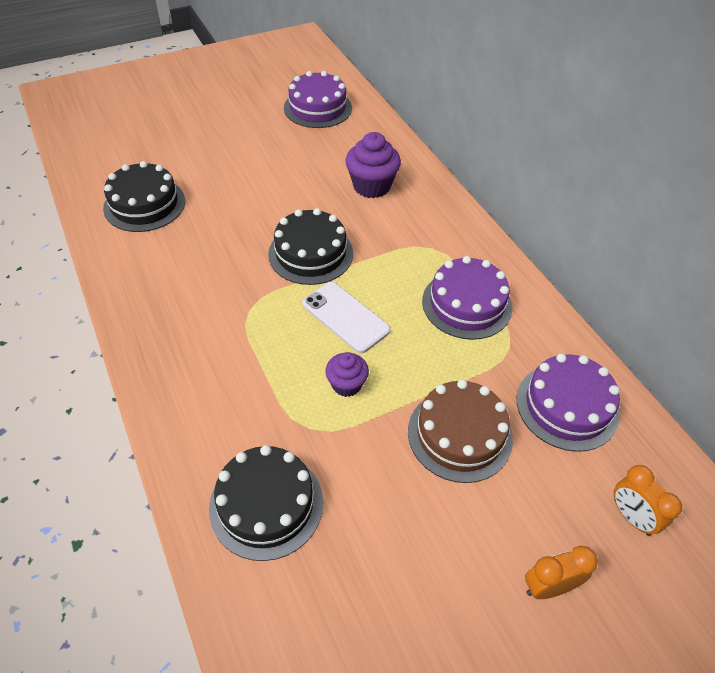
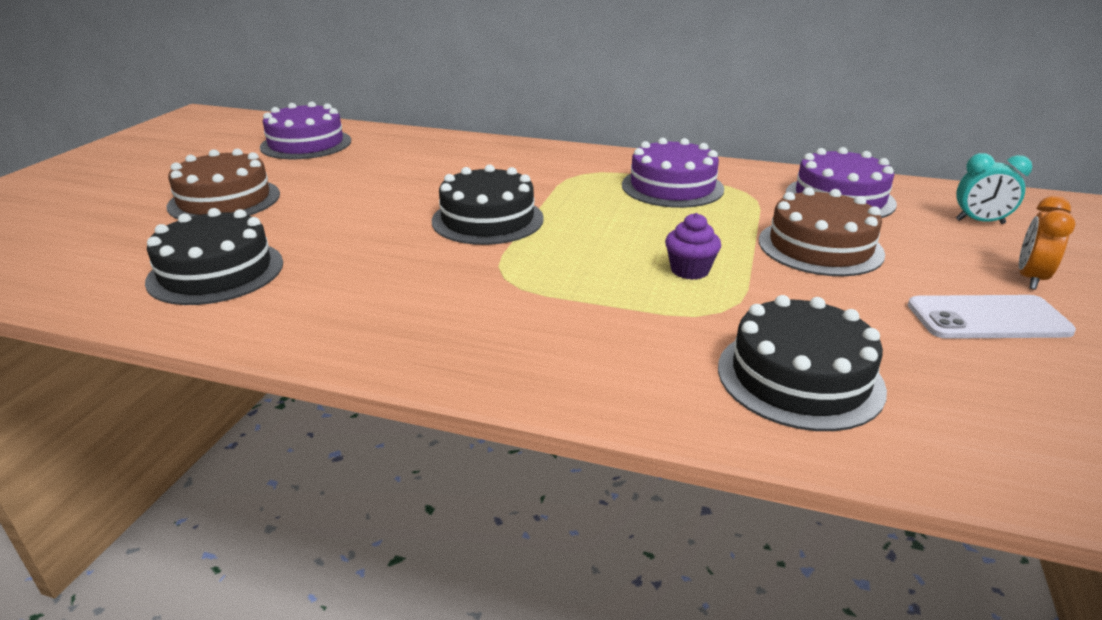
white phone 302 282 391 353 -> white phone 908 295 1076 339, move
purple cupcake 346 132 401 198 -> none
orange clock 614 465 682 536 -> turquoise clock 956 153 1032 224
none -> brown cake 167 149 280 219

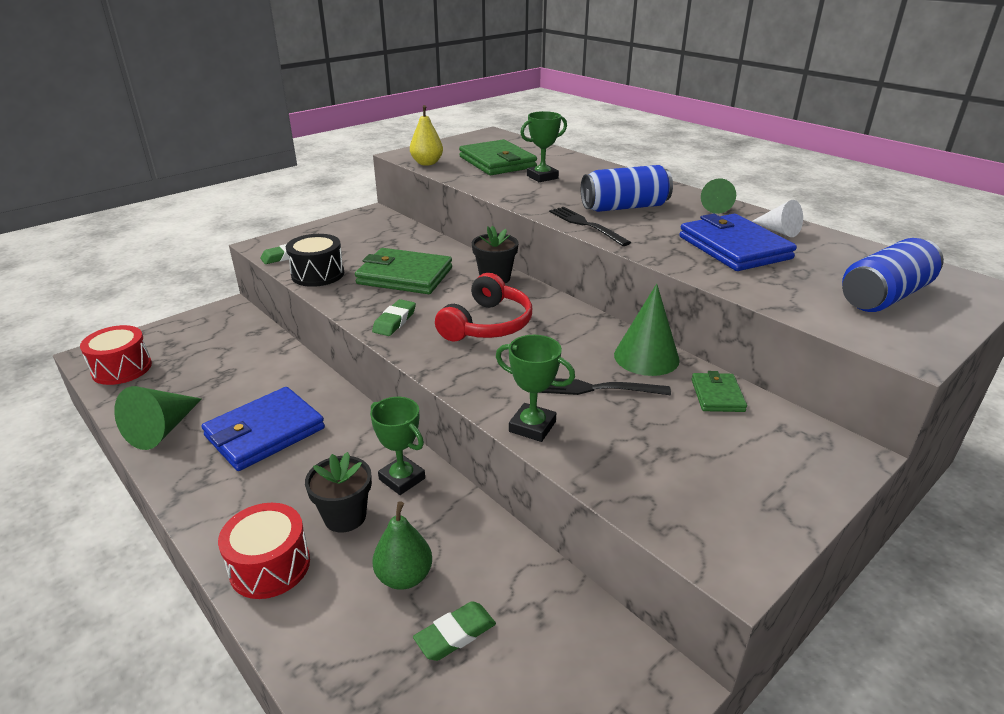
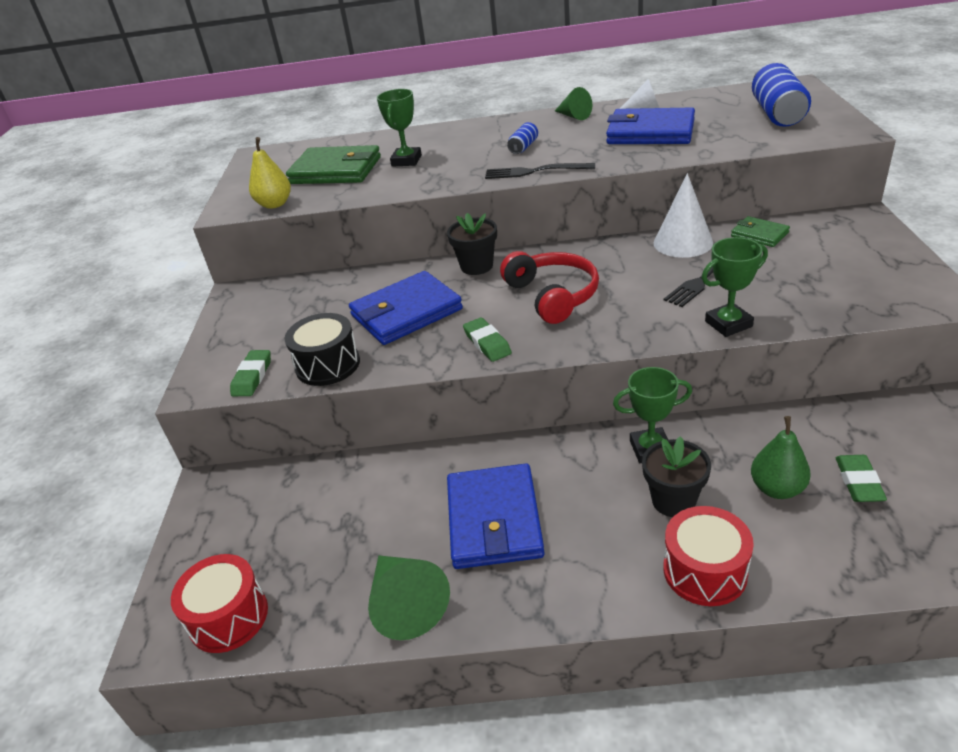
green wallet 355 248 452 294 -> blue wallet 349 271 463 345
blue can 581 165 673 212 -> blue can 507 122 538 154, x0.49
green cone 614 284 680 376 -> white cone 654 173 713 258

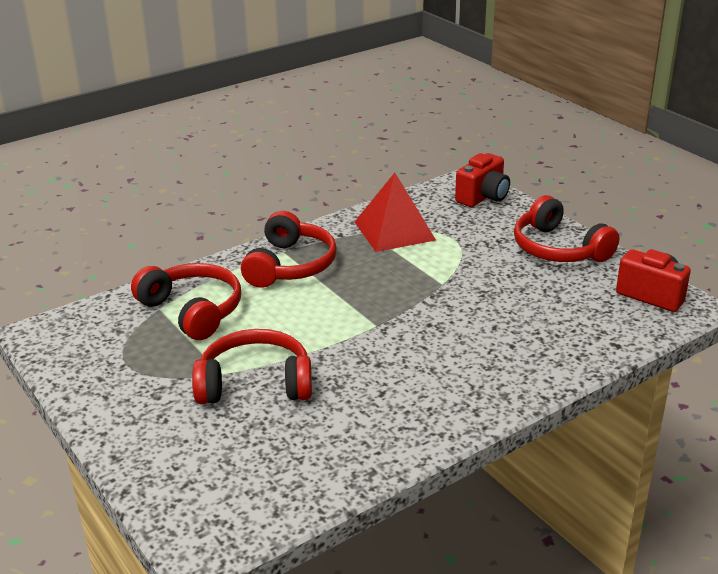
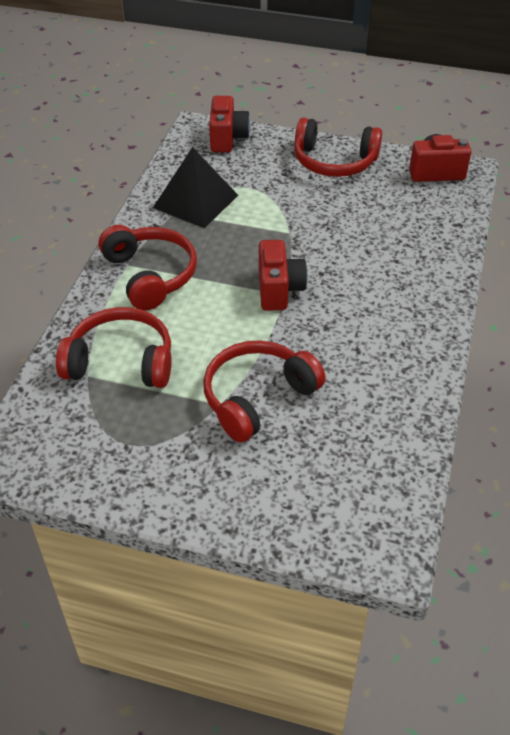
red pyramid 355 173 436 252 -> black pyramid 153 147 238 228
none -> red camera 259 240 308 311

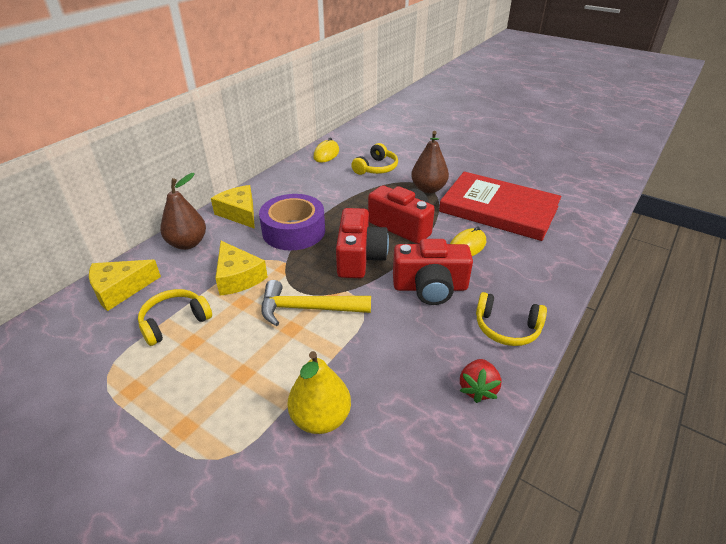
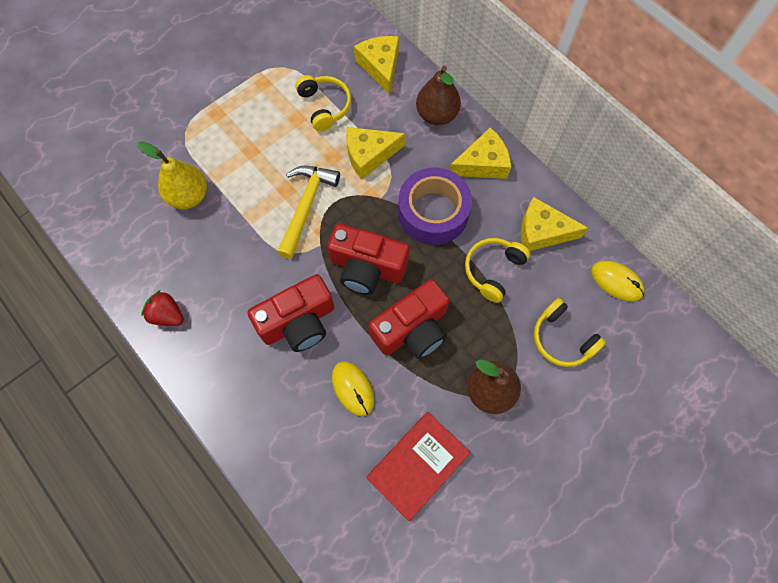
red camera 393 239 473 305 -> red camera 248 274 334 352, 135 degrees counterclockwise
red book 439 172 561 241 -> red book 366 412 471 521, x0.63
yellow headphones 476 292 547 346 -> yellow headphones 465 238 530 303, move
none -> yellow cheese 521 197 588 251

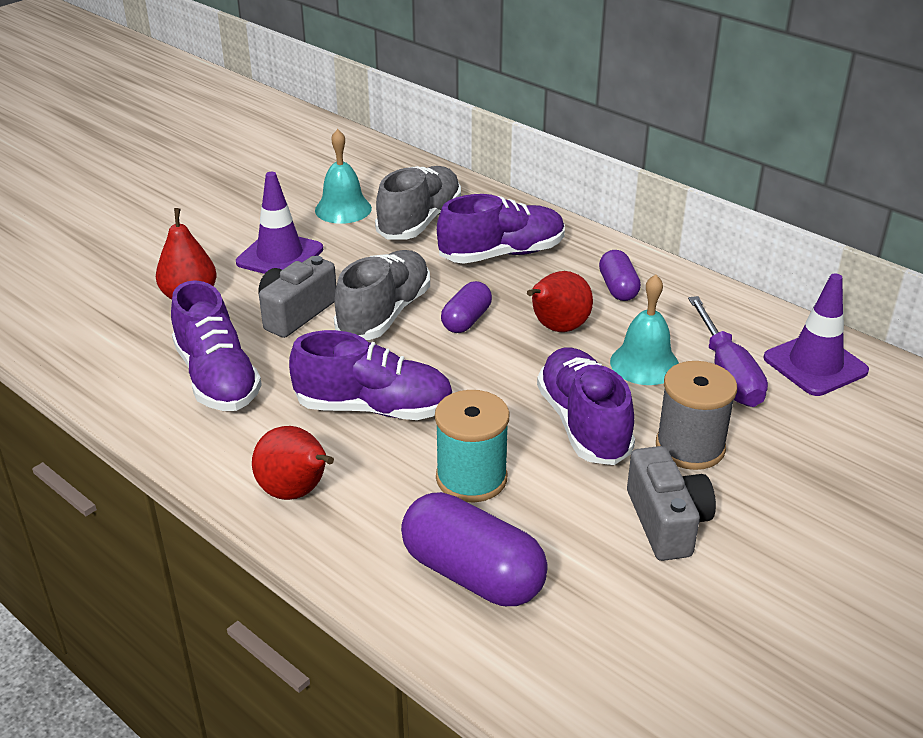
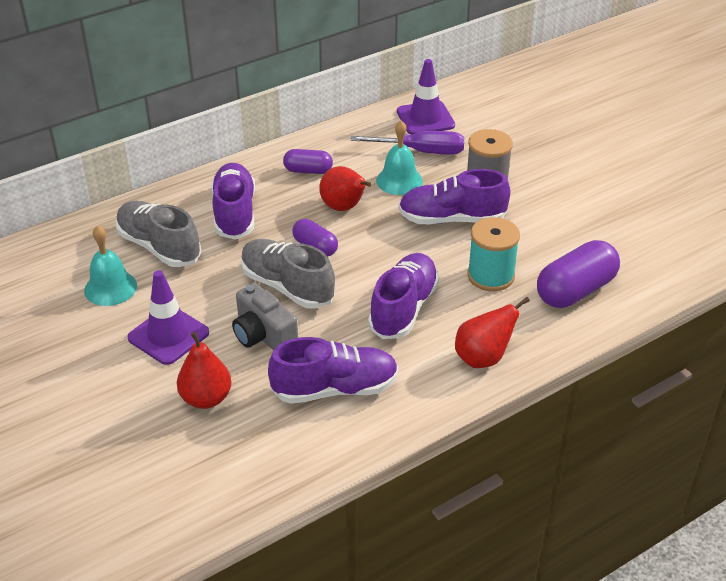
grey camera 627 446 716 561 -> none

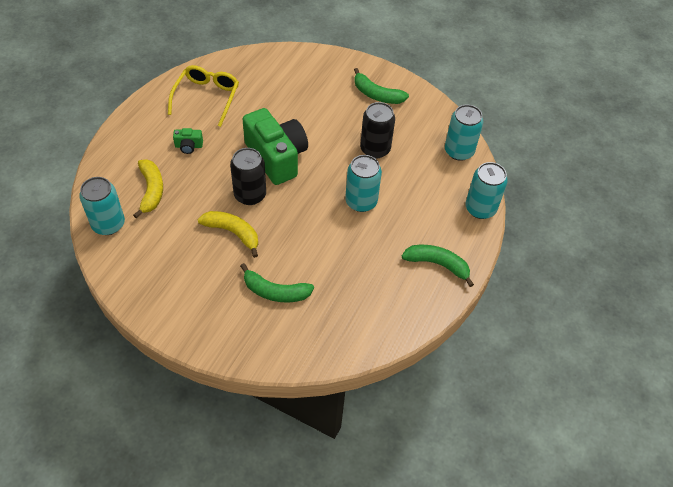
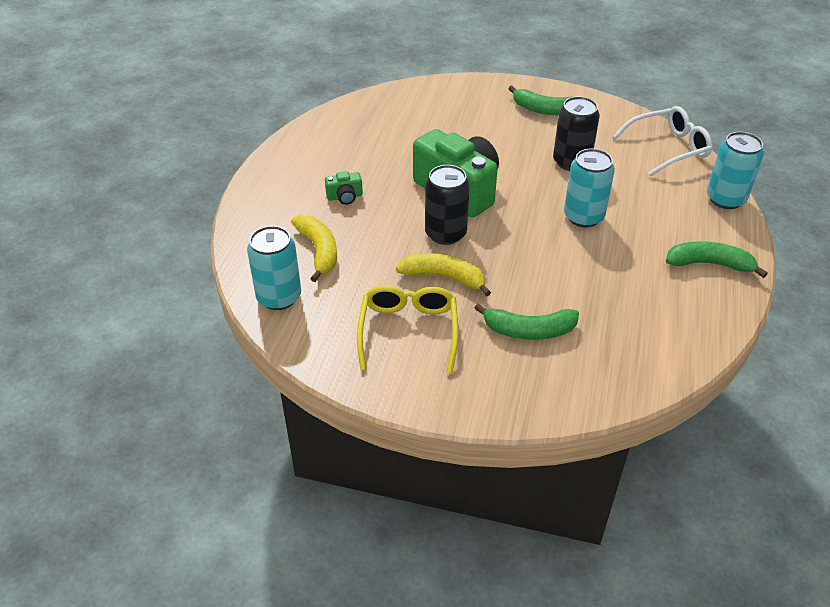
yellow glasses 168 65 239 127 -> yellow glasses 357 285 458 373, move
turquoise can 445 105 483 161 -> white glasses 613 106 712 176

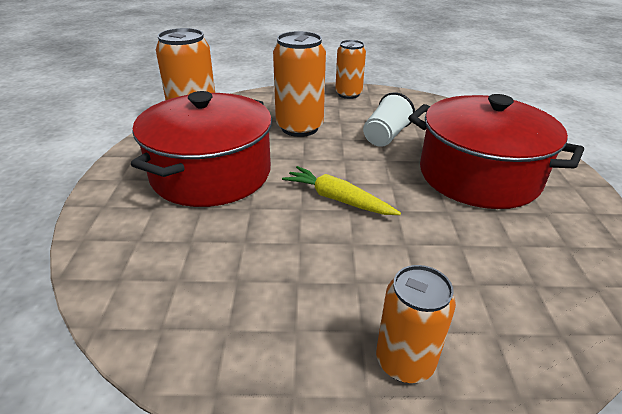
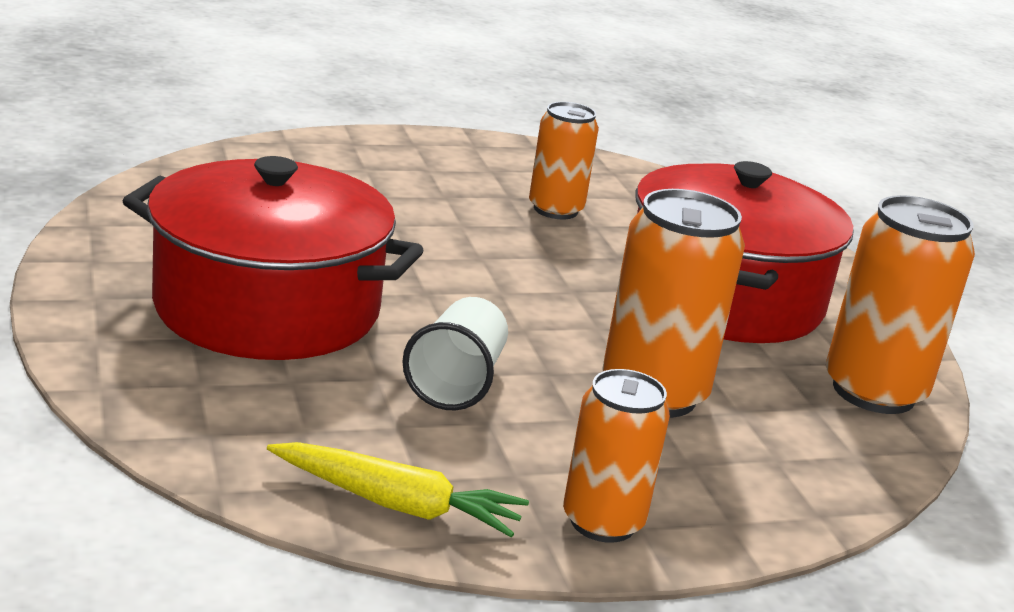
yellow carrot 282 166 401 215 -> yellow carrot 267 442 529 537, move
orange can 376 265 456 383 -> orange can 529 102 599 219, move

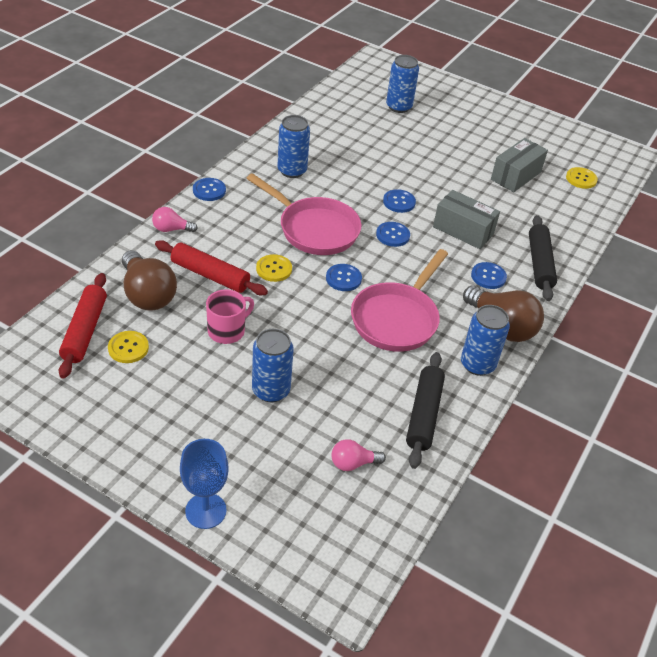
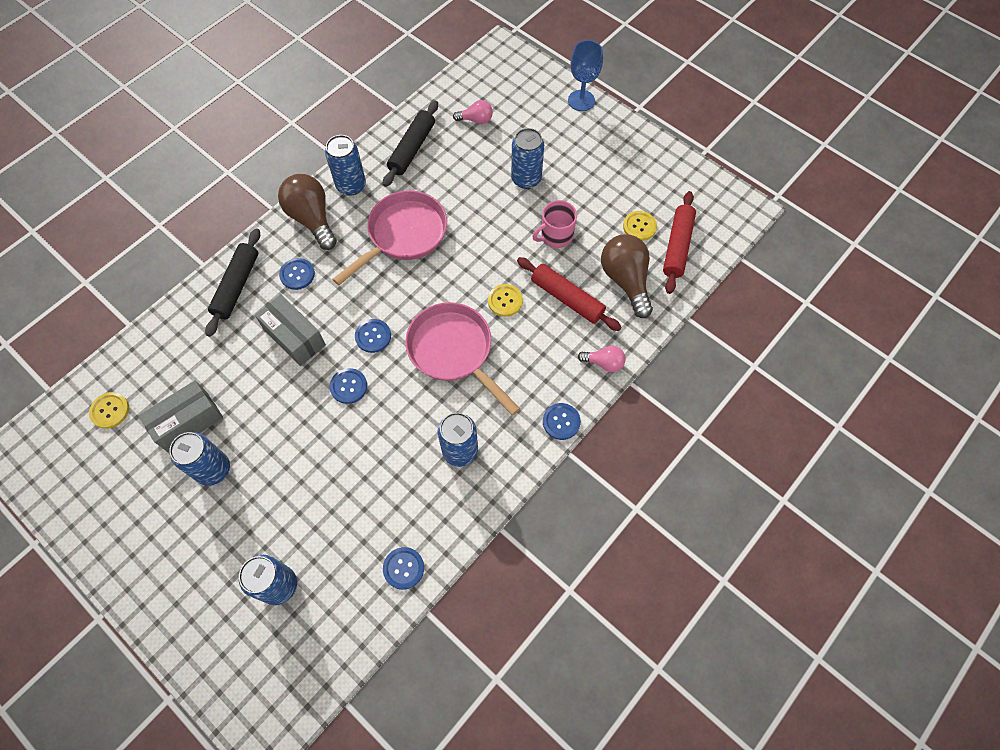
blue button 326 264 362 291 -> blue button 383 547 424 590, move
none -> blue can 169 432 230 486

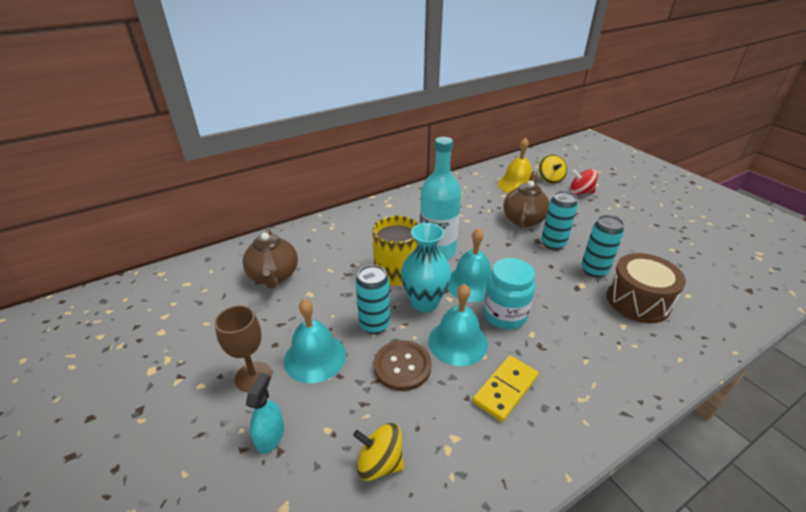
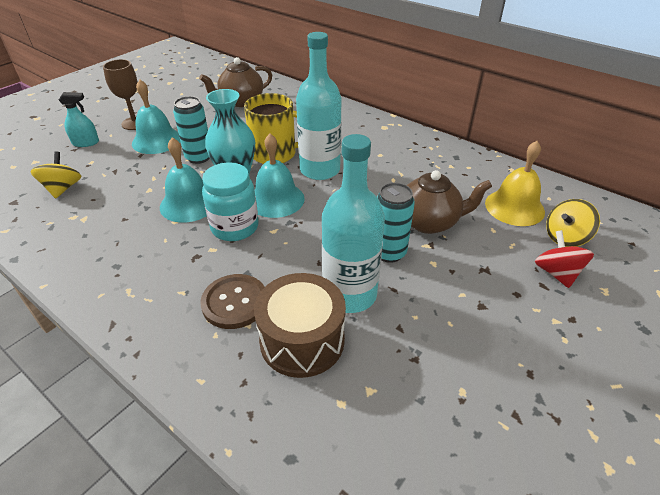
brown button 374 340 432 391 -> brown button 200 274 264 329, move
yellow domino 473 355 539 422 -> none
turquoise can 581 215 624 278 -> turquoise bottle 322 134 385 313

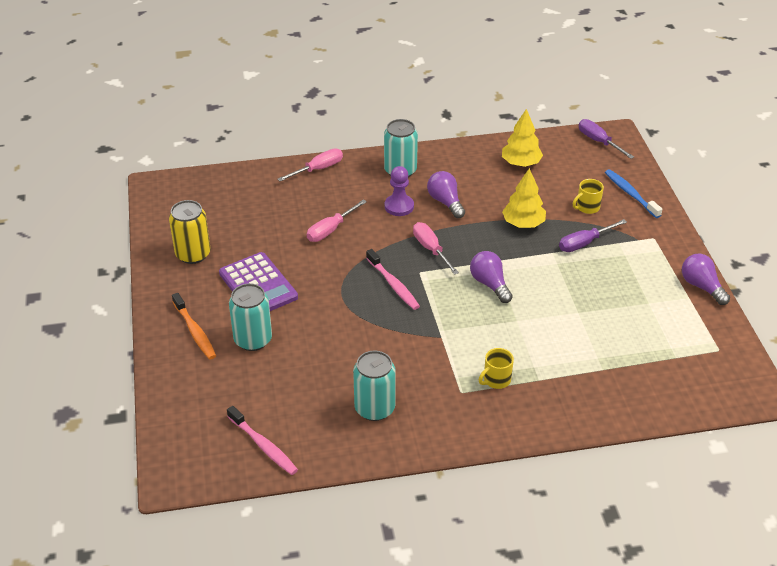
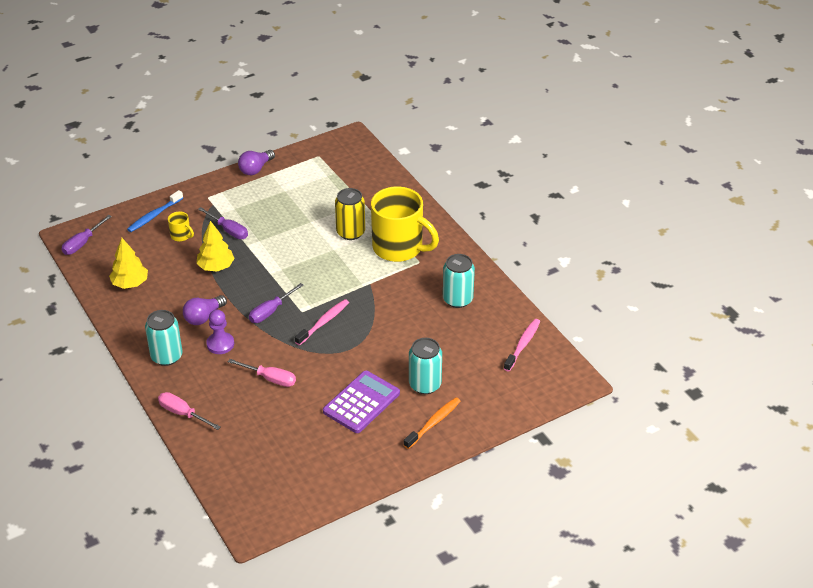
yellow can 169 200 211 264 -> yellow can 335 188 365 240, move
pink screwdriver 413 222 459 275 -> purple screwdriver 249 283 304 323
purple light bulb 470 251 513 303 -> none
yellow mug 479 348 514 389 -> yellow mug 371 186 439 262, x2.47

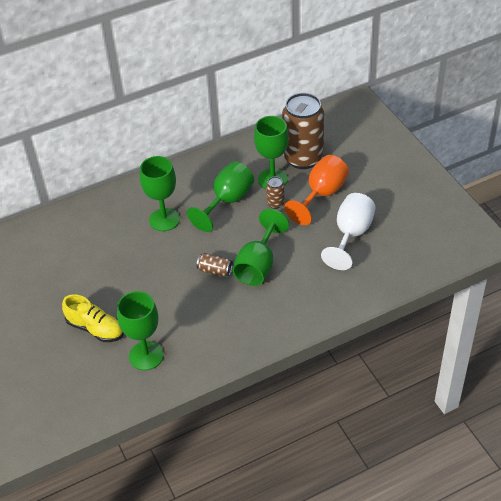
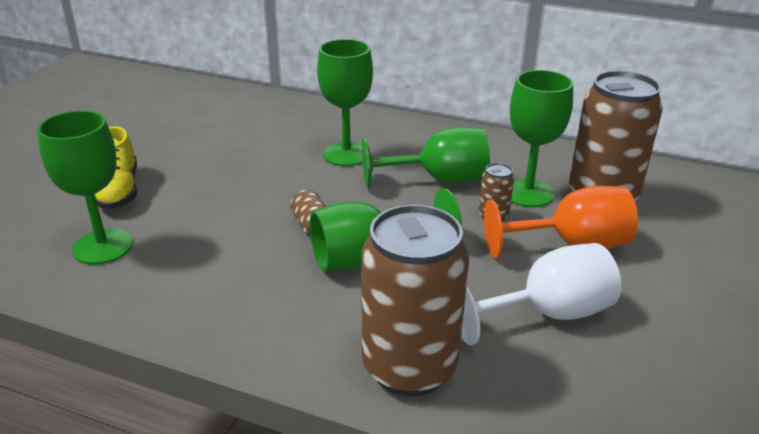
none -> brown can 361 205 469 396

